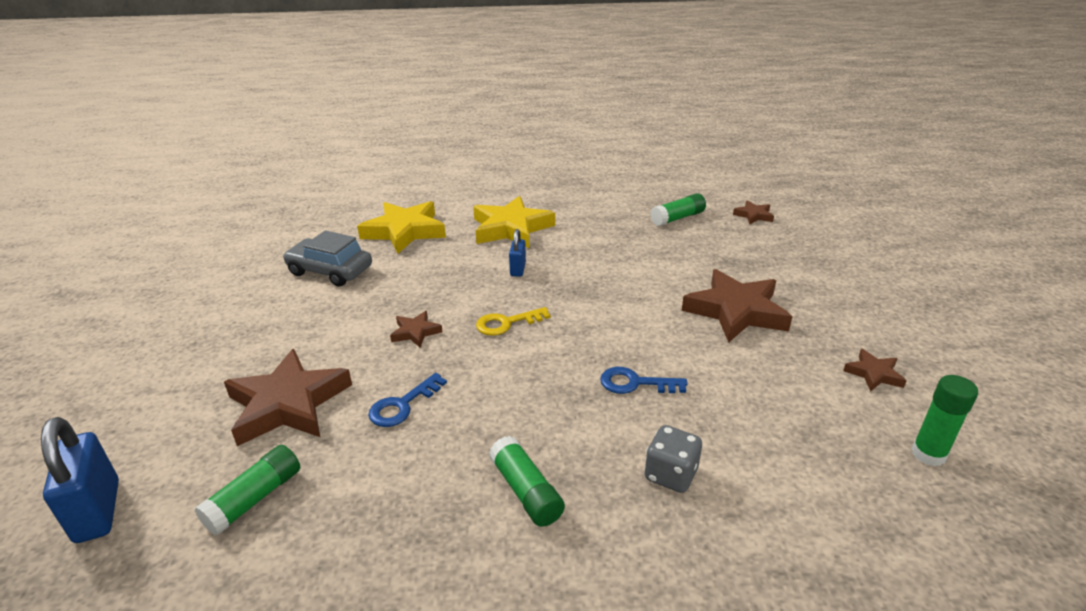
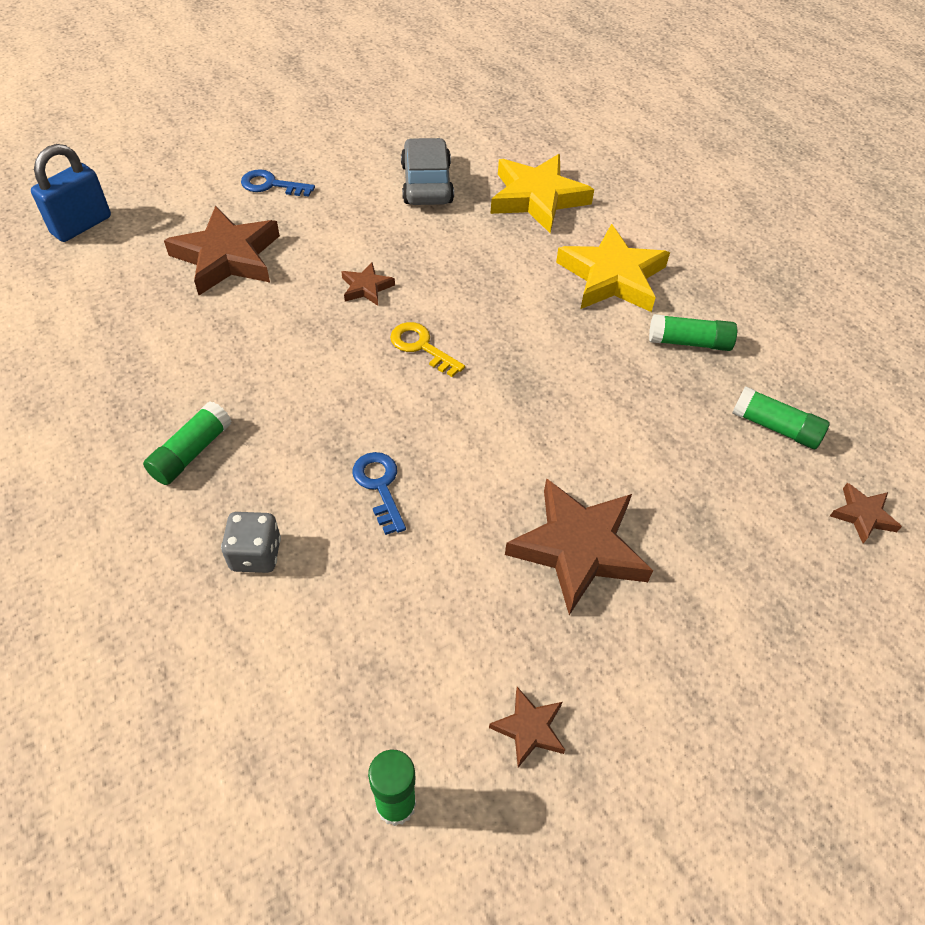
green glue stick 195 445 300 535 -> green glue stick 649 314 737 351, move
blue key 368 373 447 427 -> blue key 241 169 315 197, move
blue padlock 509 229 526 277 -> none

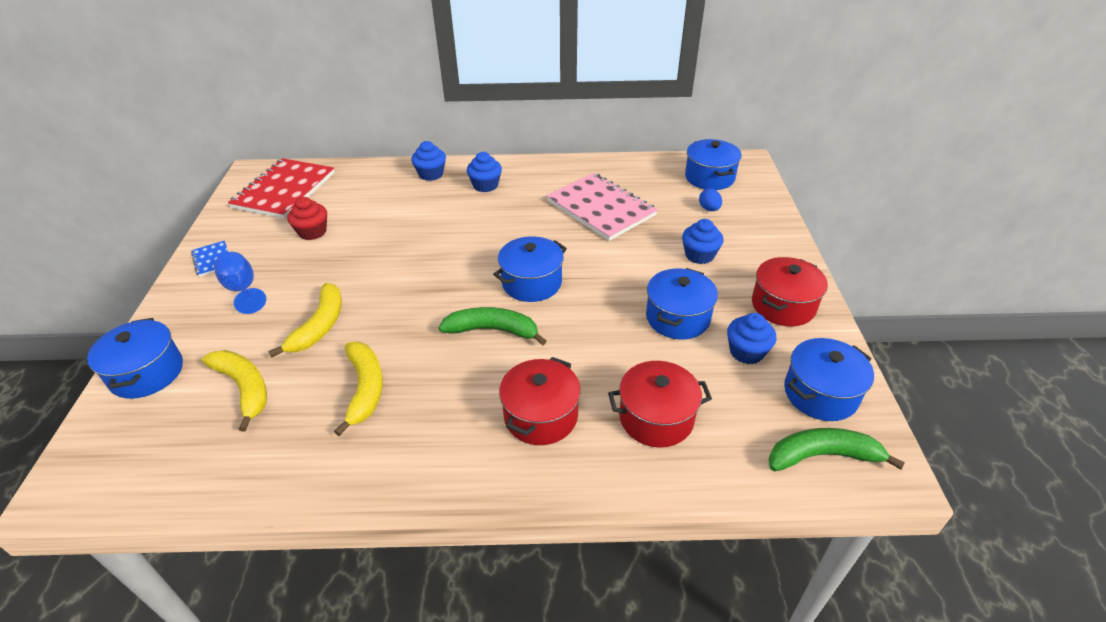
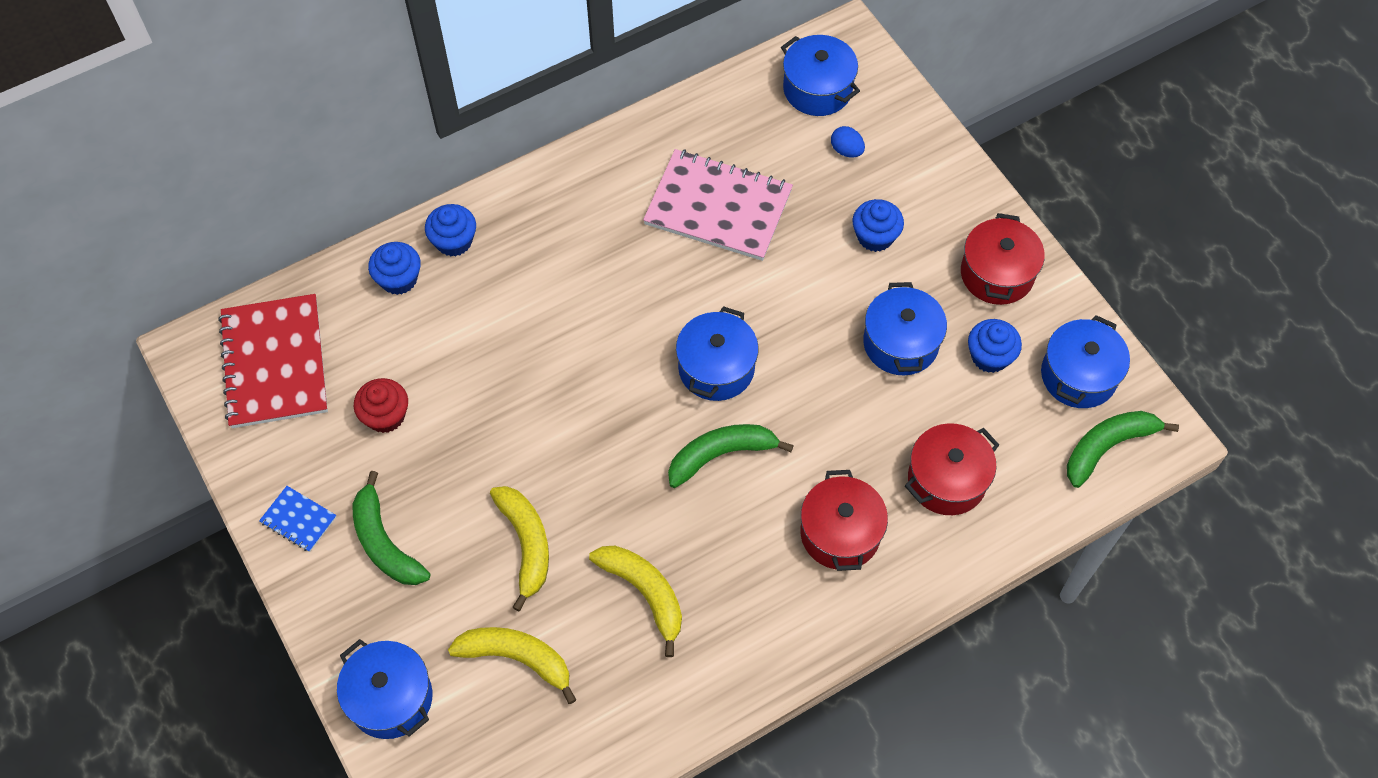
blue goblet 214 252 266 314 -> green banana 353 471 430 585
blue cupcake 467 152 502 192 -> blue cupcake 368 242 421 295, move

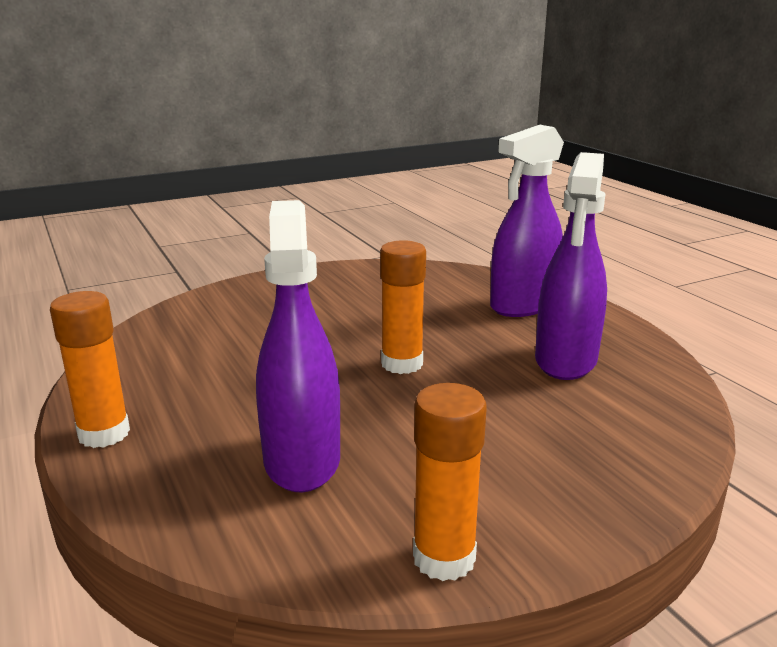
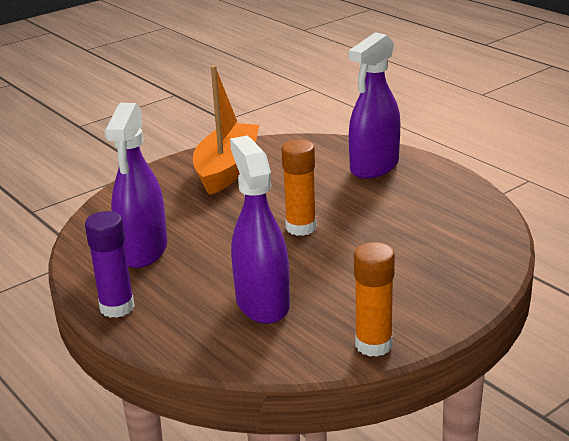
orange glue stick 50 291 130 448 -> purple glue stick 85 211 135 318
purple spray bottle 535 152 607 380 -> purple spray bottle 105 103 167 268, move
none -> orange boat 193 65 259 195

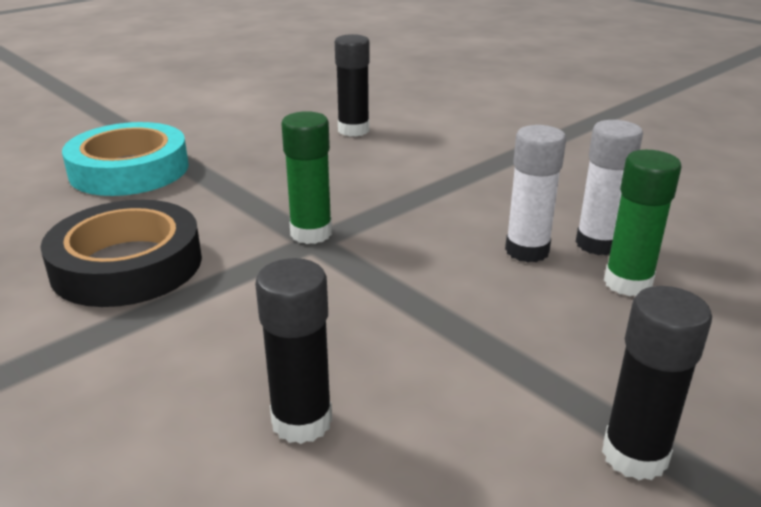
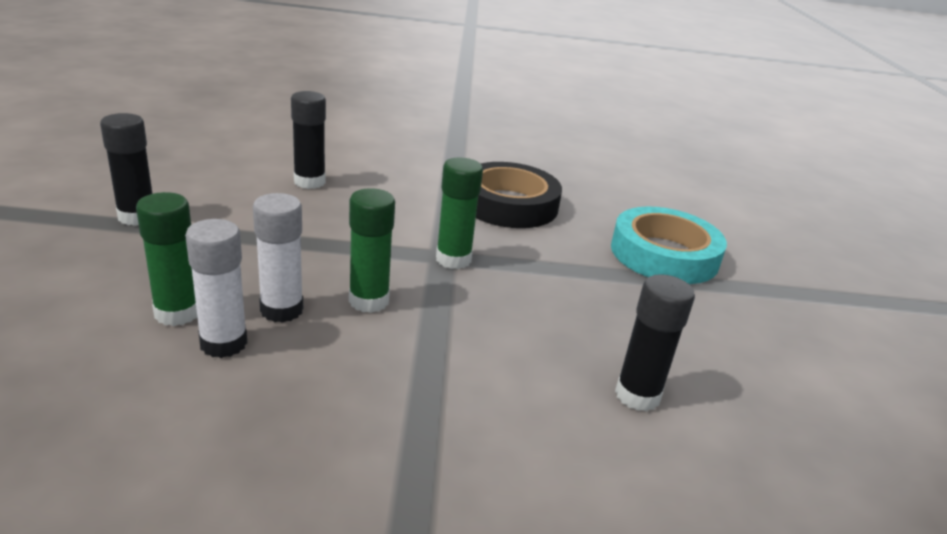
none -> green glue stick 349 188 395 313

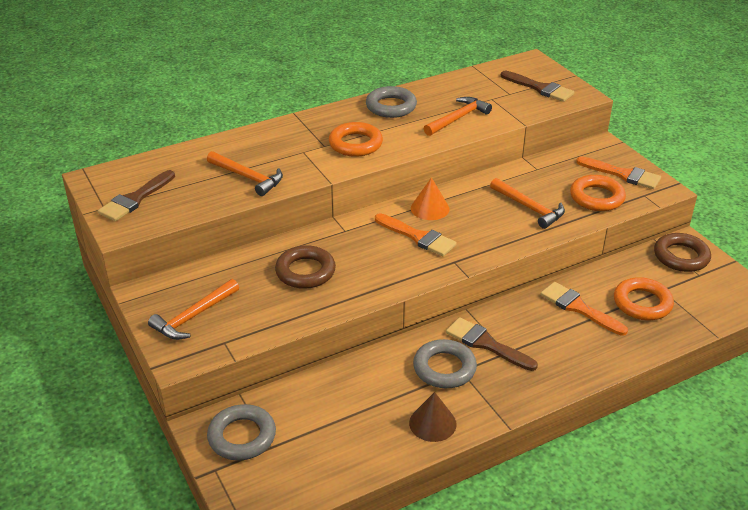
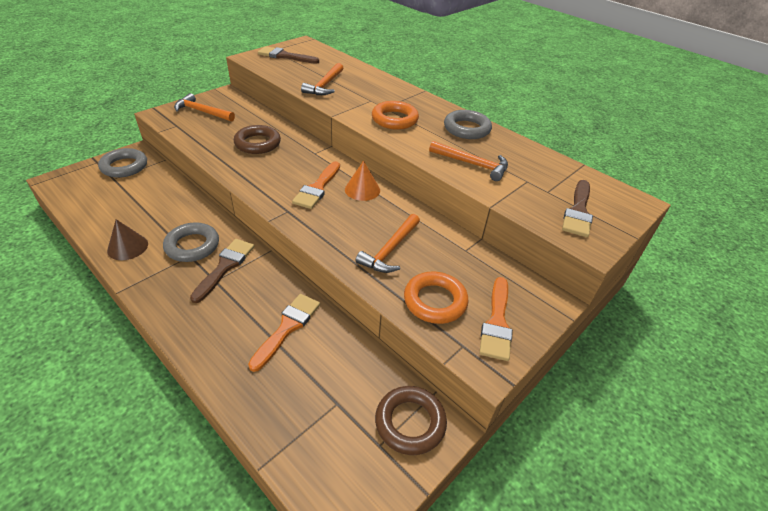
orange ring 614 277 674 320 -> none

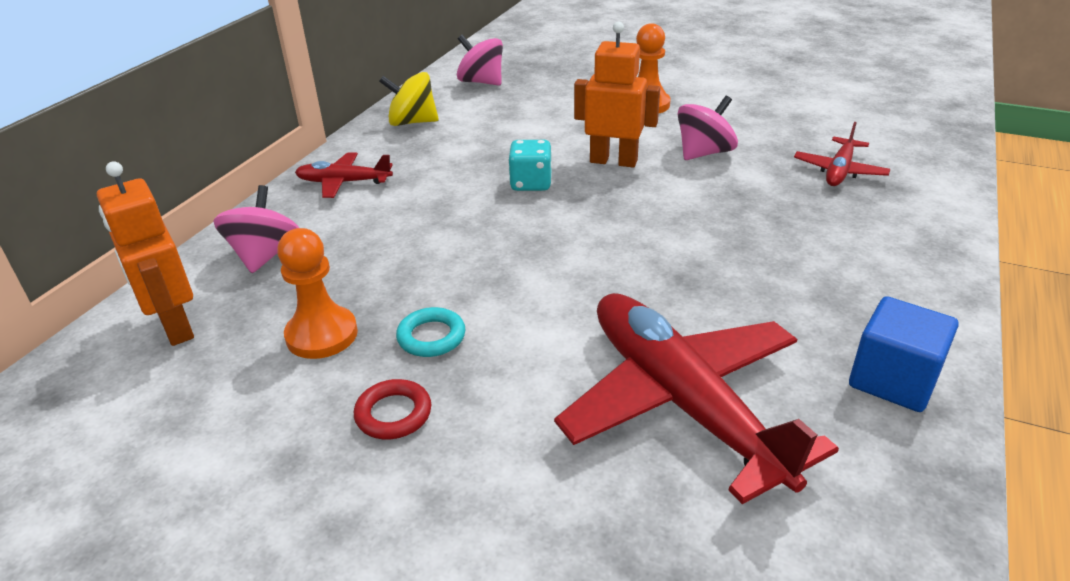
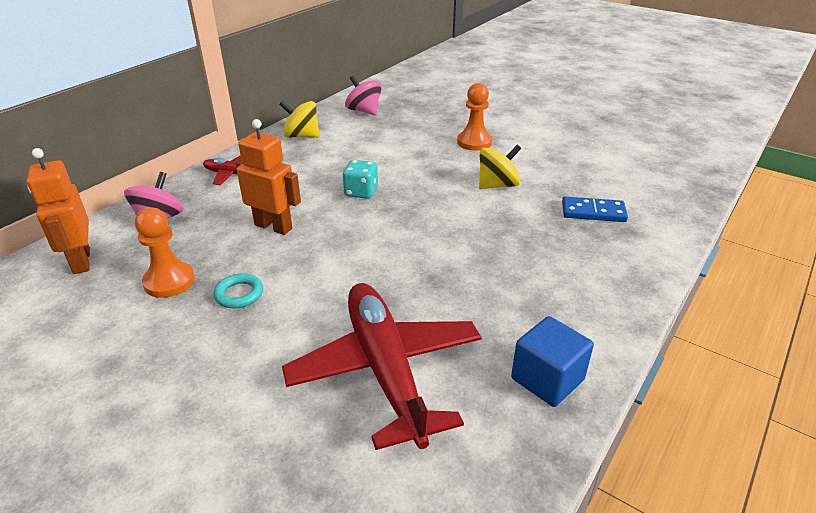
red ring 354 379 431 440 -> none
orange robot 574 22 660 167 -> orange robot 236 119 301 235, move
pink spinning top 678 96 738 160 -> yellow spinning top 479 145 521 189
red plane 794 122 890 186 -> blue domino 562 196 628 222

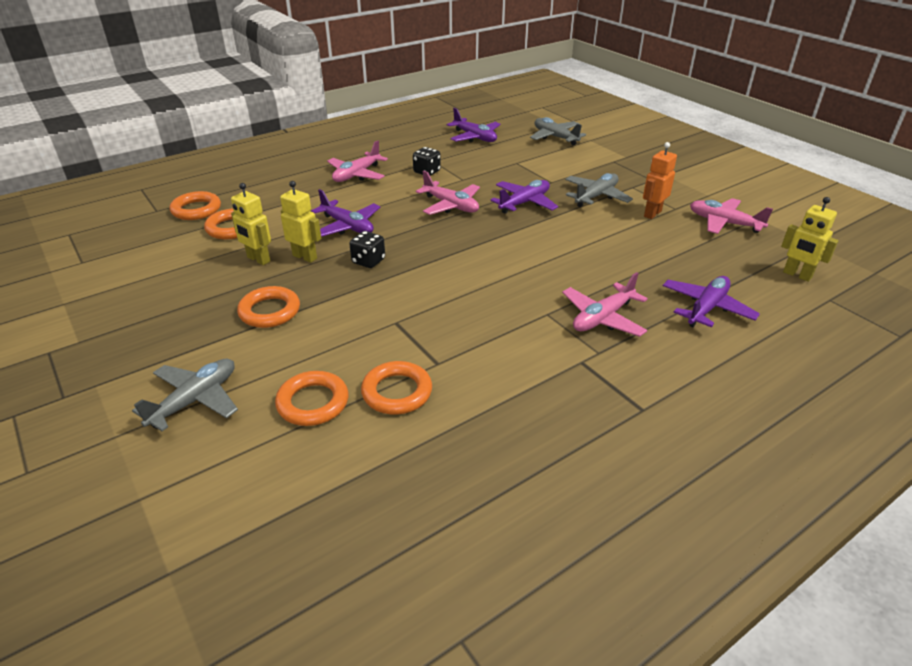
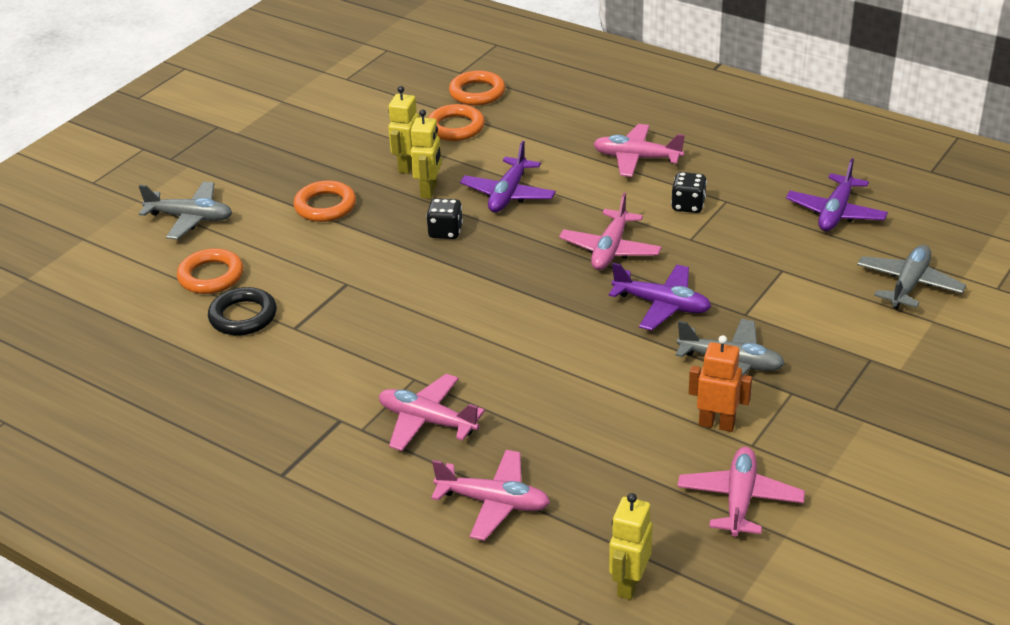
orange ring 361 361 432 415 -> black ring 208 287 277 335
purple plane 663 276 760 327 -> pink plane 431 450 550 541

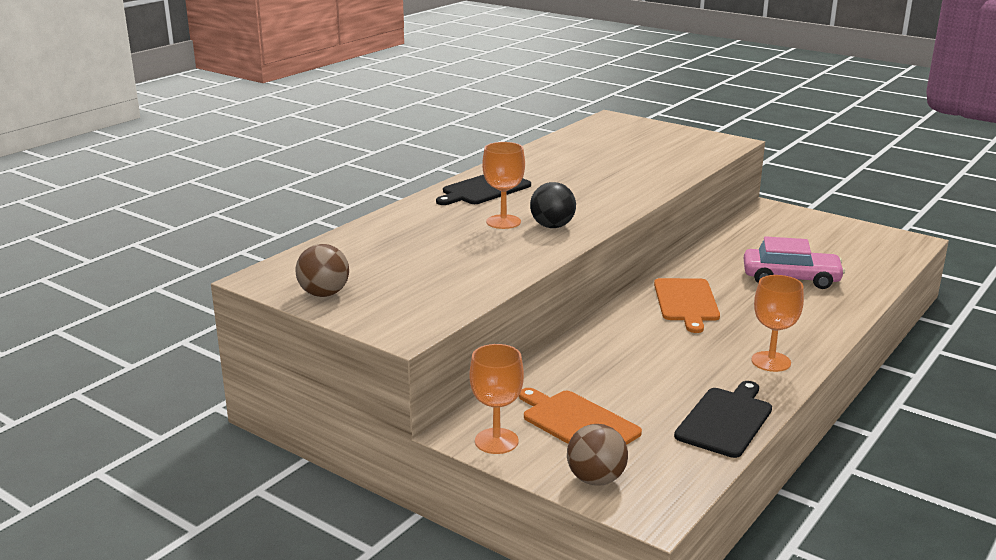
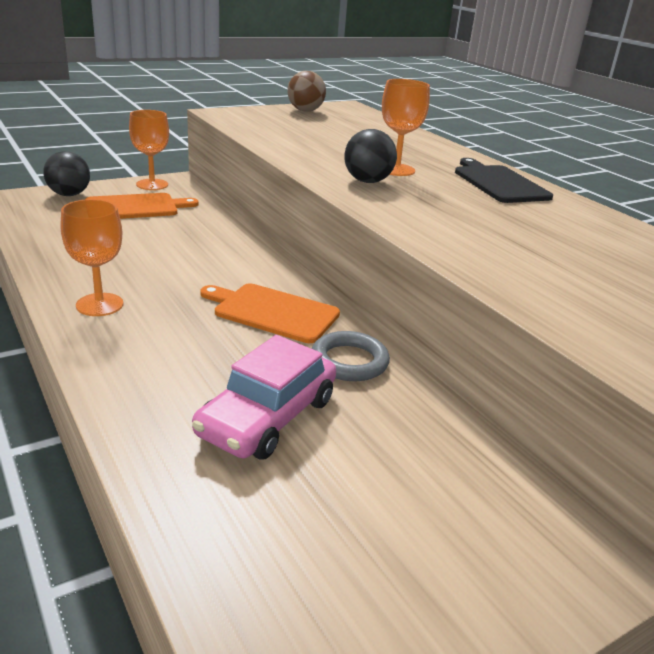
brown ball 567 424 628 486 -> black ball 43 151 90 196
black cutting board 674 381 772 458 -> none
none -> grey ring 312 331 390 381

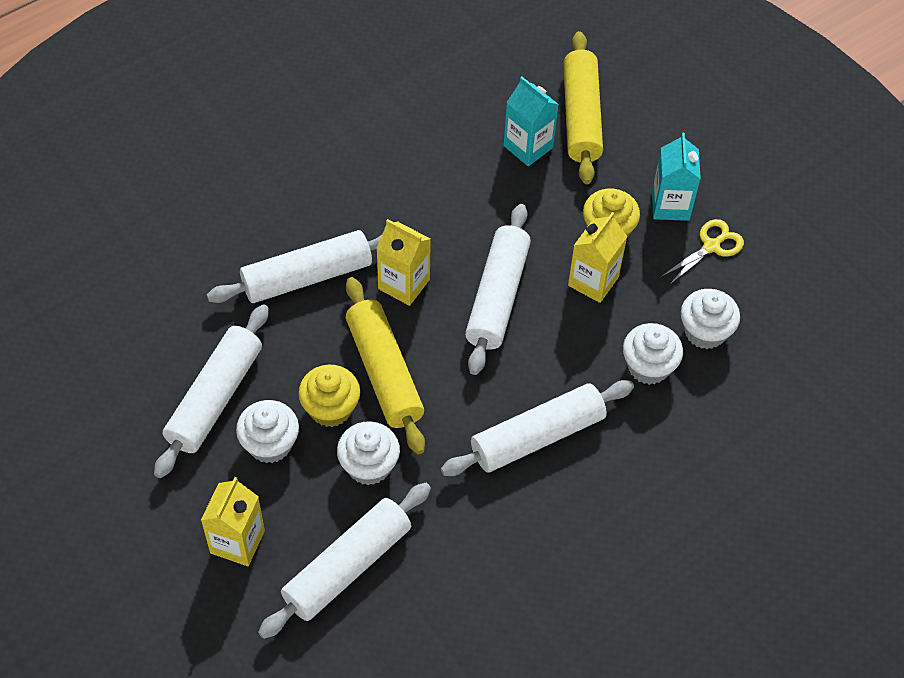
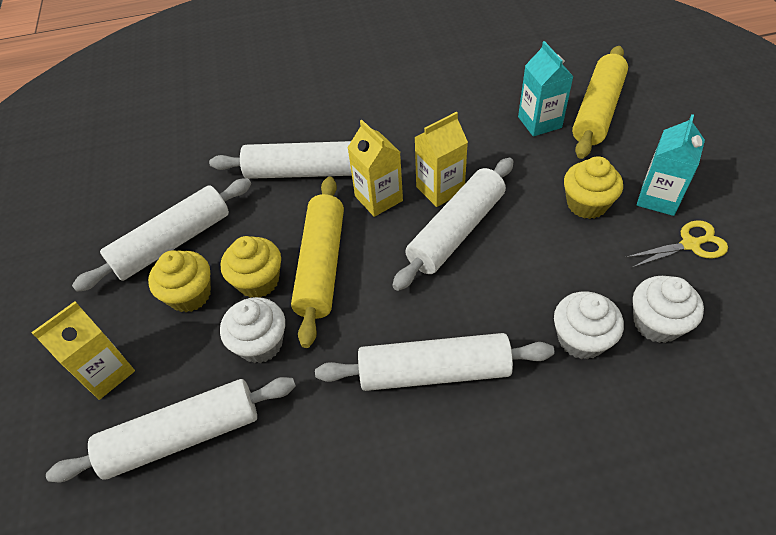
white cupcake 236 400 299 463 -> yellow cupcake 148 250 211 312
yellow carton 568 212 627 303 -> yellow carton 414 112 468 207, move

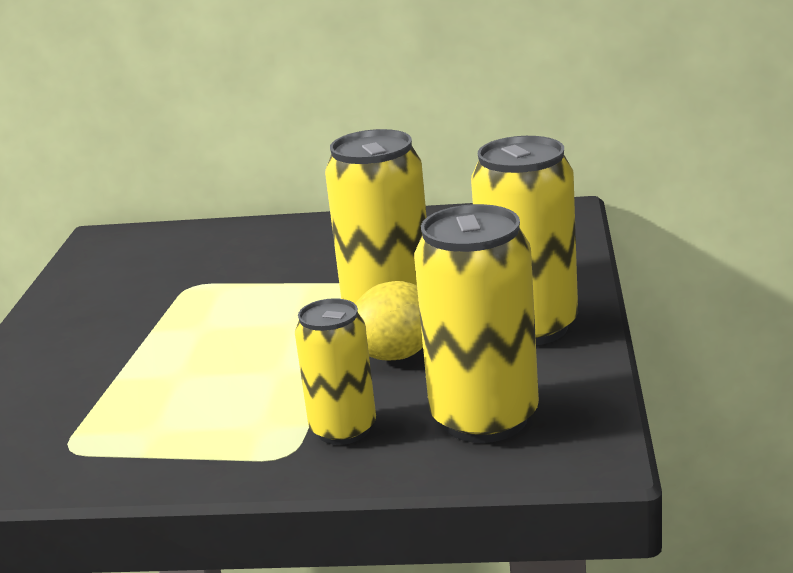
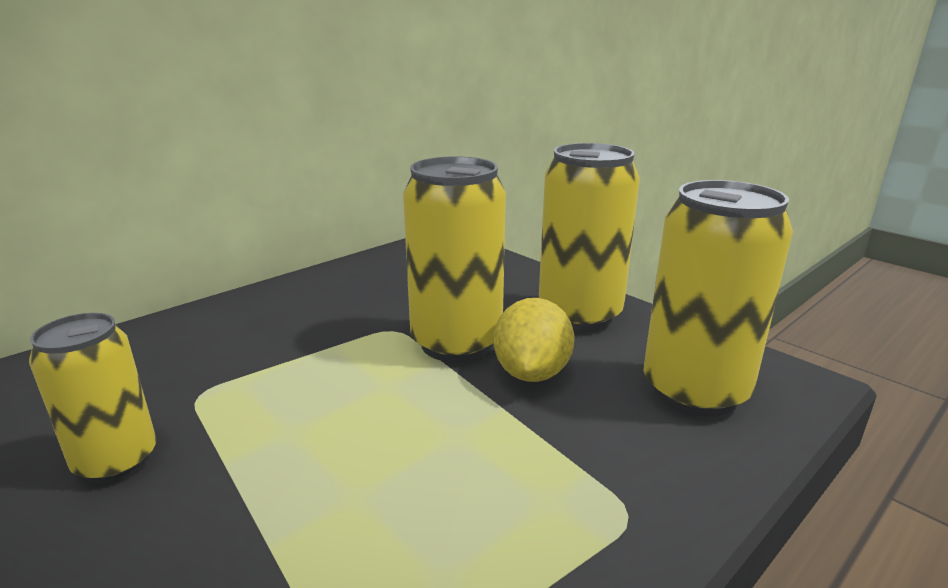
yellow can 295 298 376 445 -> yellow can 29 313 157 483, move

